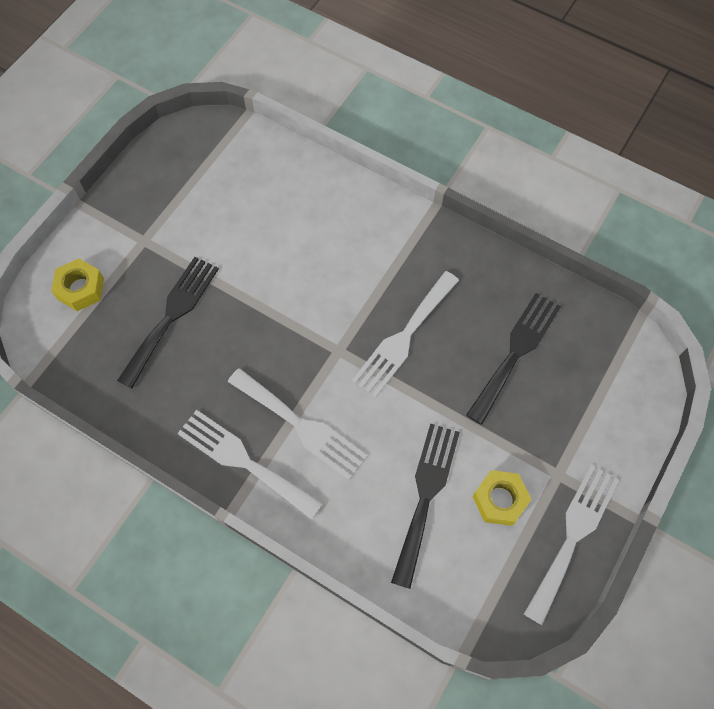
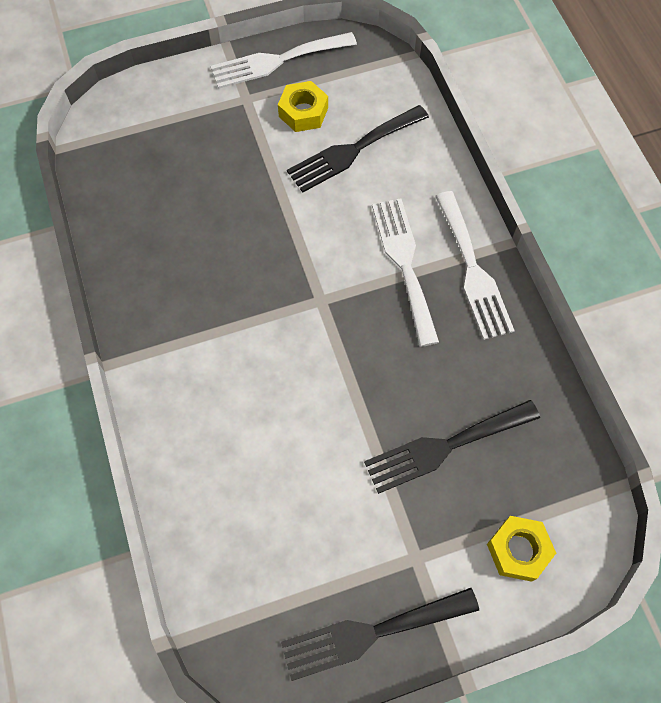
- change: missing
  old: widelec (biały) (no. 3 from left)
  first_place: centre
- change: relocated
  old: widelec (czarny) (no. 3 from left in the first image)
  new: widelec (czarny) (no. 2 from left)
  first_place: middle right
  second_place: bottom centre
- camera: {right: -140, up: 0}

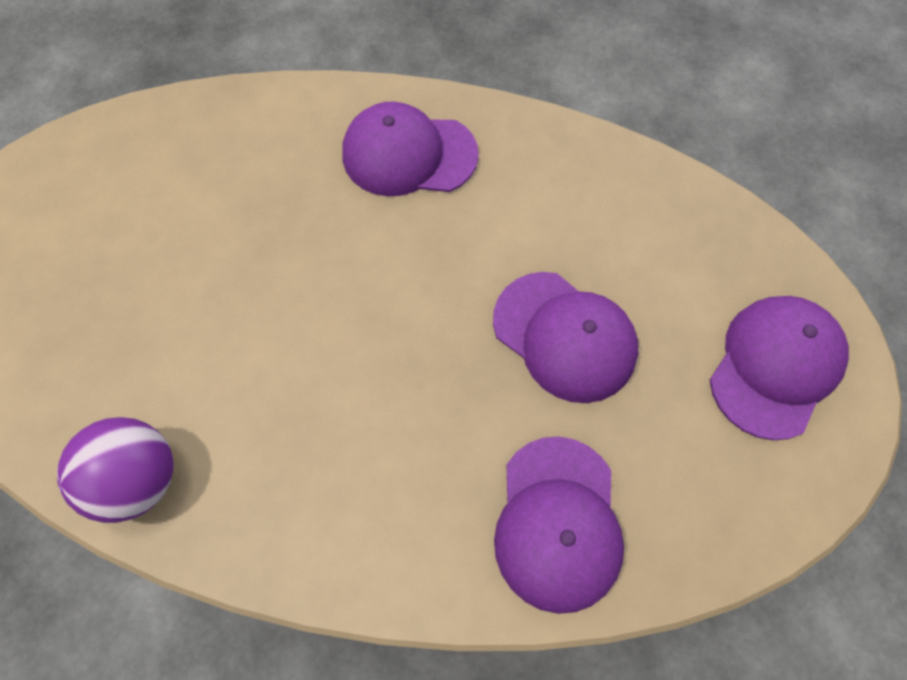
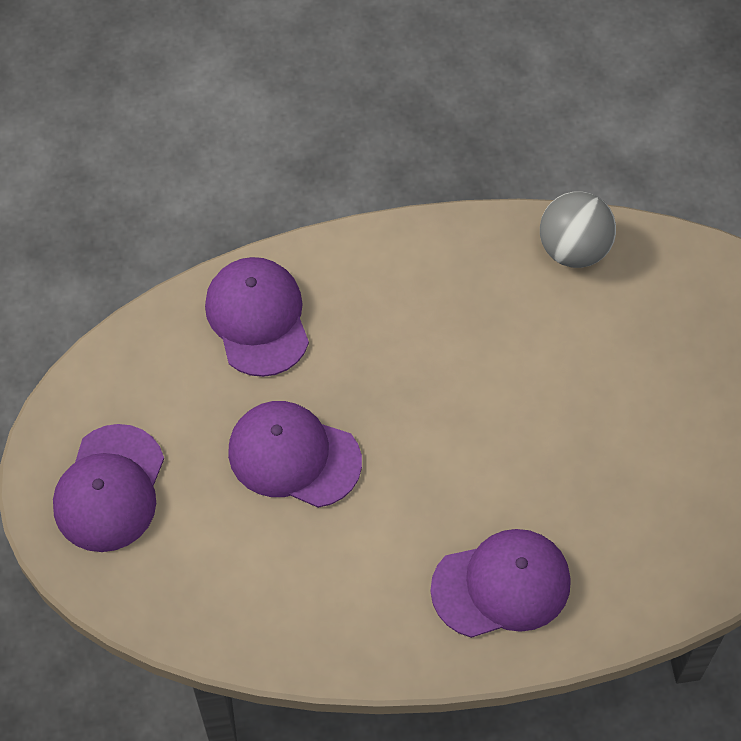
- change: colour
  old: piłka (fioletowy)
  new: piłka (szary)
  first_place: bottom left
  second_place: top right
- camera: {right: 160, up: -5}

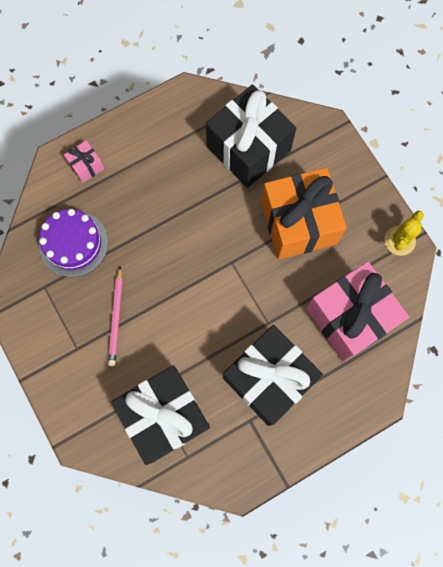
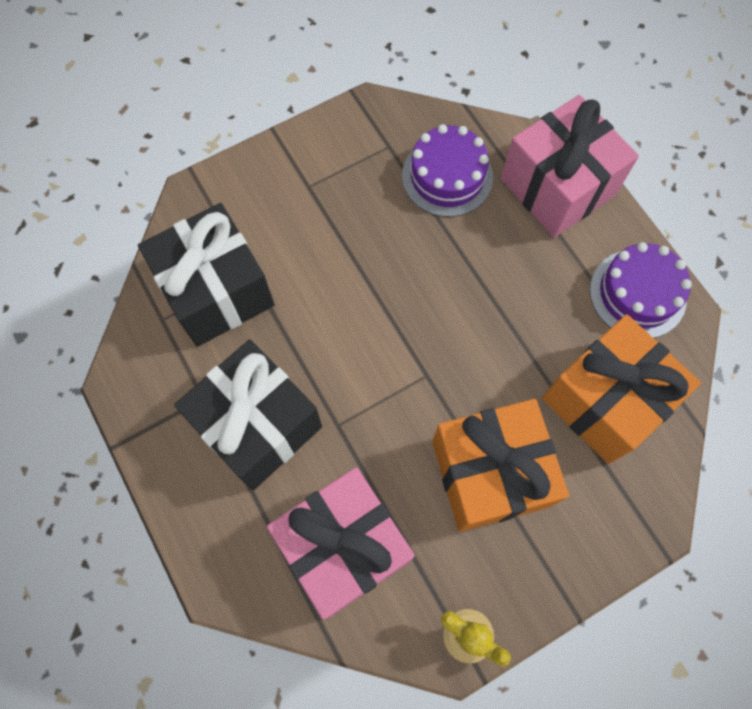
- change: size
  old: prezent (różowy) (no. 1 from left in the first image)
  first_place: top left
  second_place: top right
  factor: 2.32
- change: missing
  old: ołówek (różowy)
  first_place: middle left
- change: colour
  old: prezent (czarny) (no. 2 from left)
  new: prezent (pomarańczowy) (no. 2 from left)
  first_place: top centre
  second_place: middle right
- change: appeared
  new: tort (fioletowy) (no. 2 from left)
  second_place: middle right
- camera: {right: 90, up: -5}

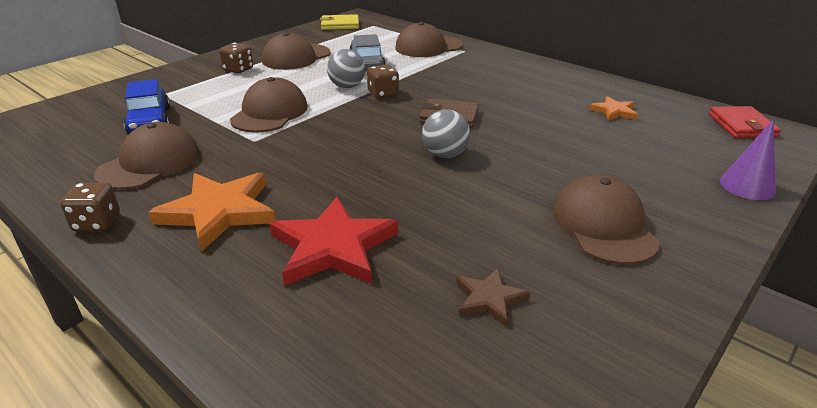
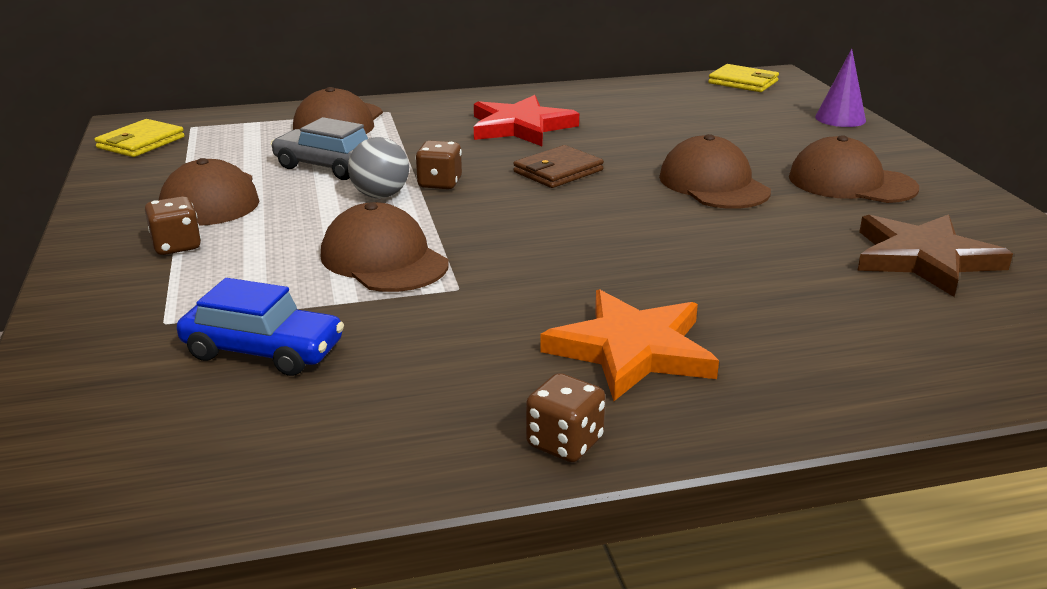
- change: relocated
  old: czapka (brązowy) (no. 1 from left in the first image)
  new: czapka (brązowy) (no. 4 from left)
  first_place: middle left
  second_place: top right
- change: relocated
  old: gwiazda (czerwony)
  first_place: centre
  second_place: top centre
- change: missing
  old: piłka (szary) (no. 2 from left)
  first_place: top centre
- change: size
  old: gwiazda (brązowy)
  first_place: bottom centre
  second_place: middle right
  factor: 1.93
- change: missing
  old: gwiazda (pomarańczowy) (no. 2 from left)
  first_place: top right
- change: colour
  old: portfel (czerwony)
  new: portfel (żółty) (no. 2 from left)
  first_place: top right
  second_place: top right
- camera: {right: -55, up: -5}

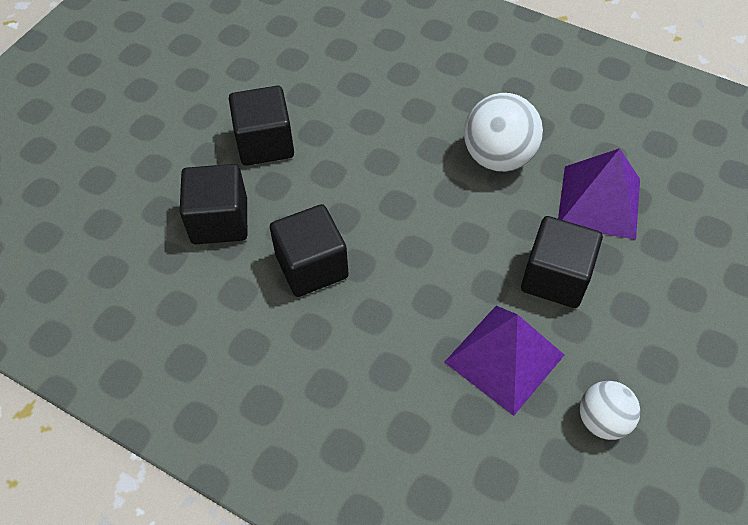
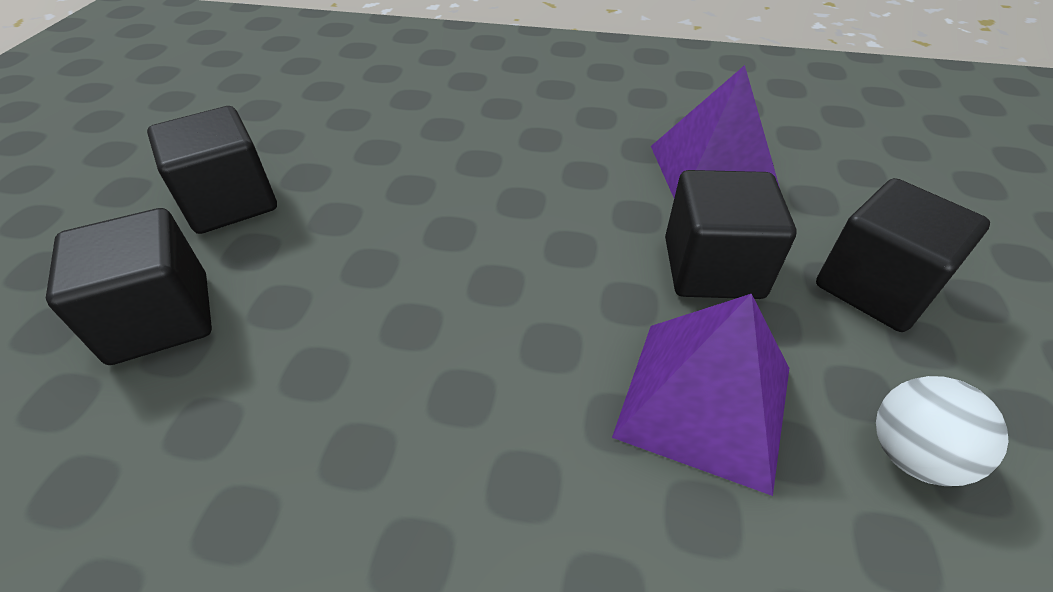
- change: relocated
  old: sześcian (czarny) (no. 3 from left in the first image)
  new: sześcian (czarny) (no. 4 from left)
  first_place: centre
  second_place: middle right
- change: missing
  old: piłka (biały) (no. 1 from left)
  first_place: top right
- camera: {right: -20, up: -10}

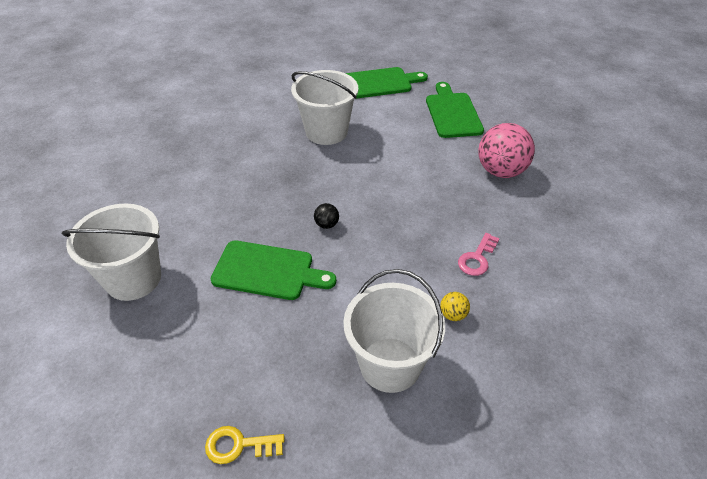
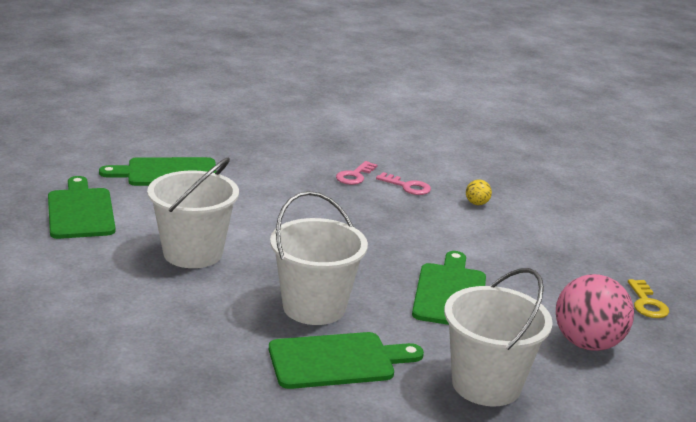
- change: missing
  old: piłka (czarny)
  first_place: centre
- change: relocated
  old: wiadro (biały) (no. 3 from left in the first image)
  new: wiadro (biały) (no. 2 from left)
  first_place: bottom centre
  second_place: centre
- change: relocated
  old: piłka (różowy)
  first_place: top right
  second_place: bottom right
- change: appeared
  new: deska do krojenia (zielony) (no. 3 from left)
  second_place: bottom centre
- change: appeared
  new: klucz (różowy) (no. 1 from left)
  second_place: centre
- camera: {right: -95, up: -20}

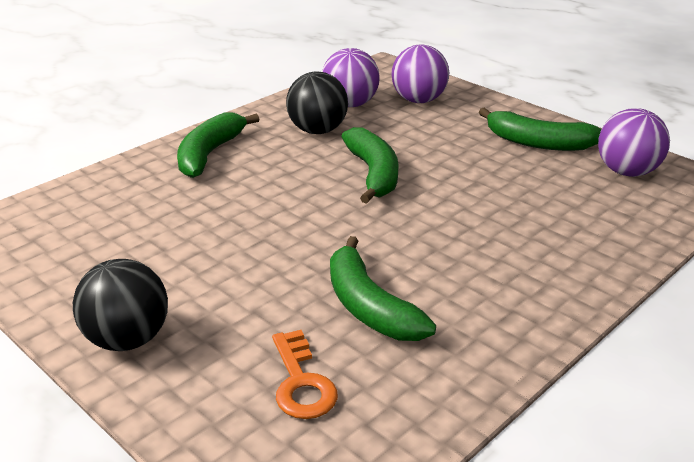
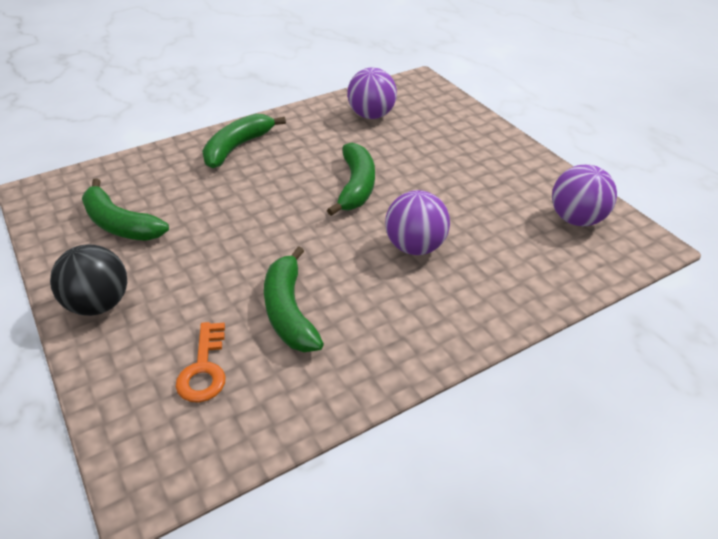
- change: missing
  old: piłka (czarny) (no. 2 from left)
  first_place: top centre
- change: relocated
  old: piłka (fioletowy) (no. 2 from left)
  first_place: top centre
  second_place: centre
- change: relocated
  old: banan (zielony) (no. 4 from left in the first image)
  new: banan (zielony) (no. 1 from left)
  first_place: top right
  second_place: middle left
- camera: {right: 15, up: 10}

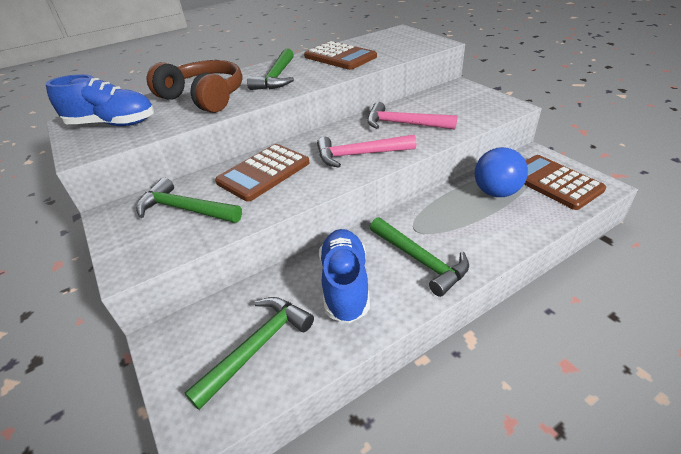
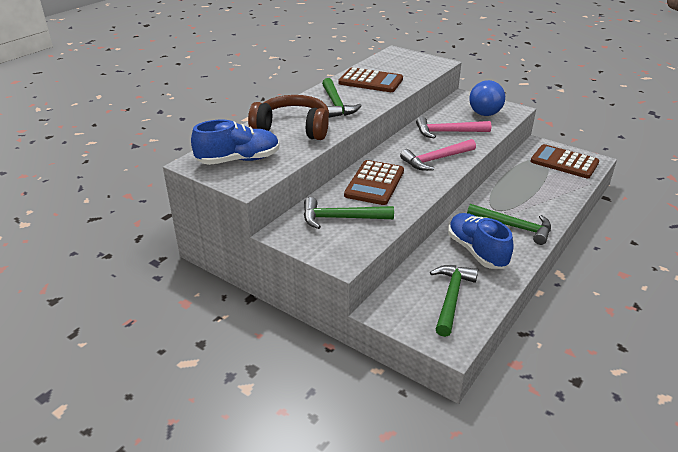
- change: relocated
  old: piłka (niebieski)
  first_place: middle right
  second_place: top right
- camera: {right: -25, up: -5}

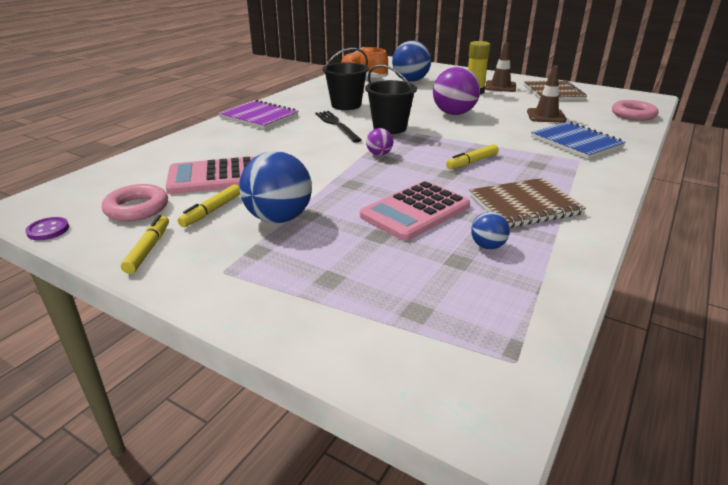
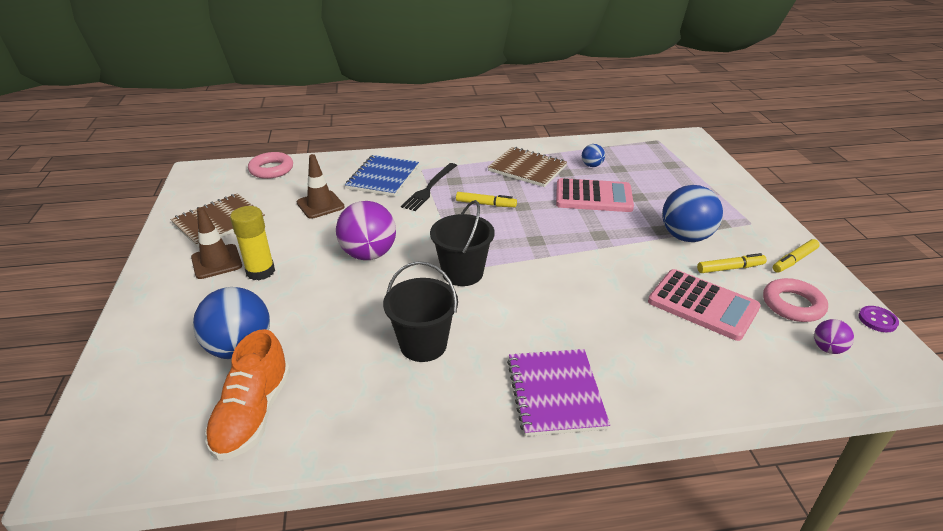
- change: relocated
  old: widelec (czarny)
  first_place: top centre
  second_place: centre
- change: relocated
  old: piłka (fioletowy) (no. 1 from left in the first image)
  new: piłka (fioletowy) (no. 2 from left)
  first_place: top centre
  second_place: middle right
- camera: {right: -130, up: 5}

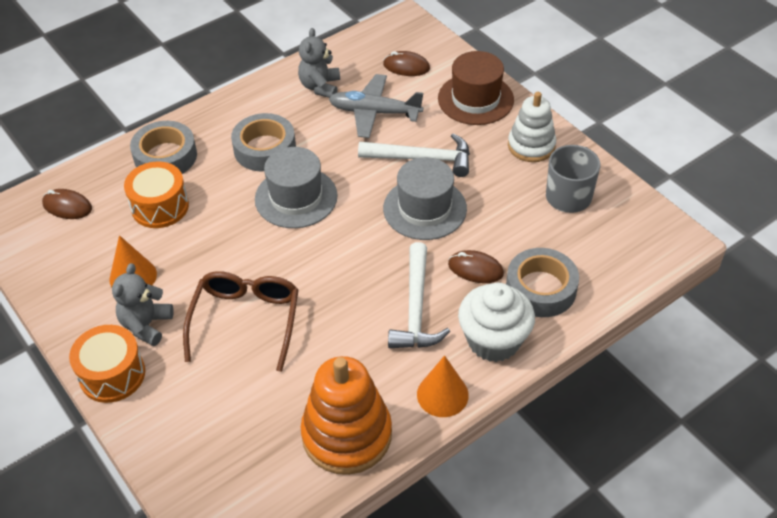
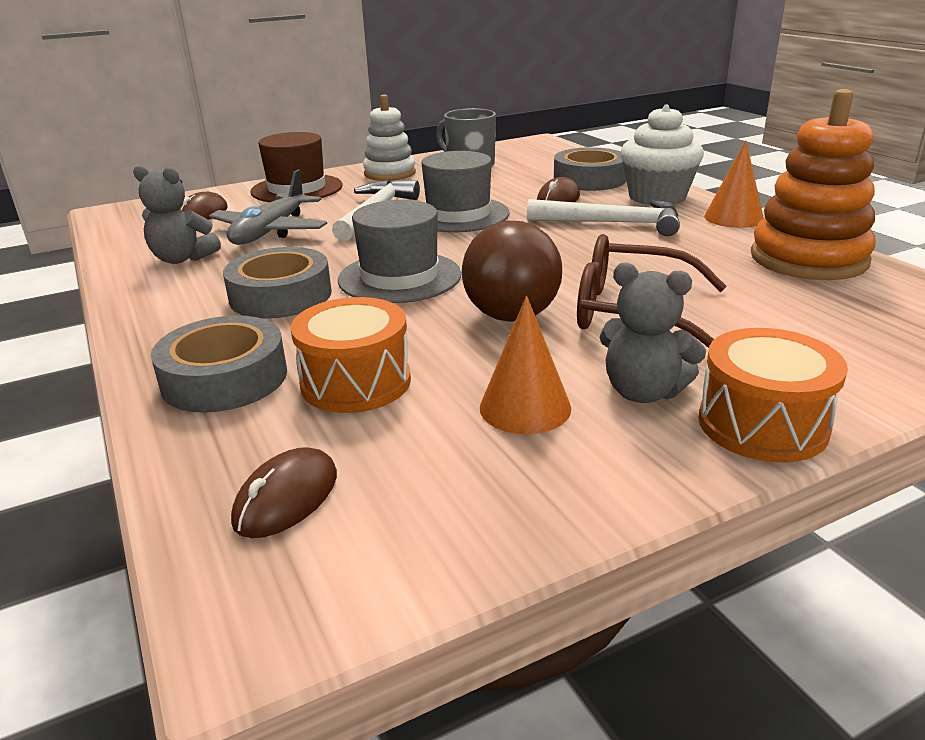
- change: appeared
  new: piłka (brązowy)
  second_place: centre
- camera: {right: -80, up: -20}

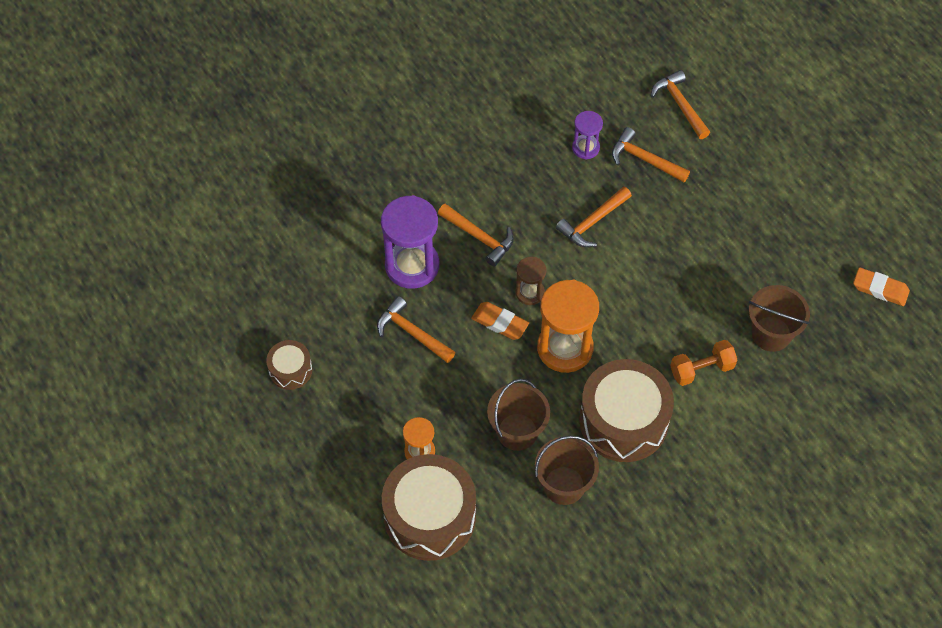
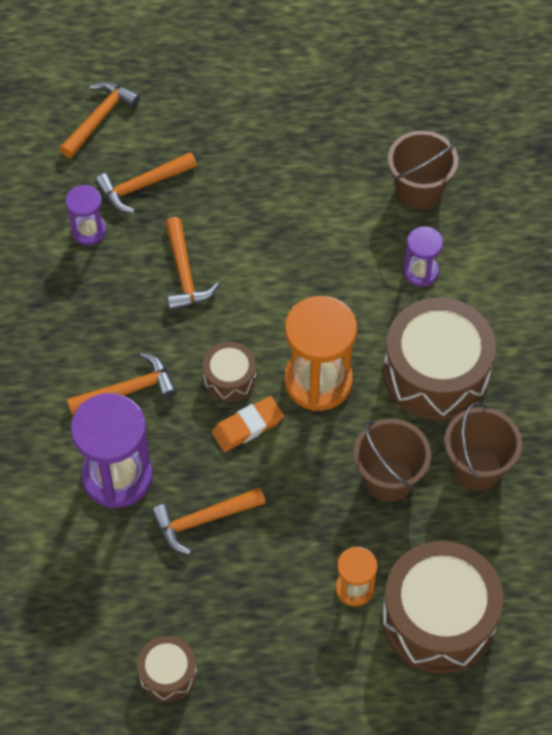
- change: exchanged
  old: klepsydra (brązowy)
  new: bęben (brązowy) (no. 2 from left)
  first_place: centre
  second_place: centre
- change: spun
  old: młotek (pomarańczowy) (no. 5 from left in the first image)
  first_place: top right
  second_place: top left
  degrees: 120
- change: exchanged
  old: hantel (pomarańczowy)
  new: klepsydra (fioletowy) (no. 3 from left)
  first_place: middle right
  second_place: middle right
- change: missing
  old: gumka do mazania (pomarańczowy) (no. 2 from left)
  first_place: middle right
- camera: {right: -60, up: 0}

